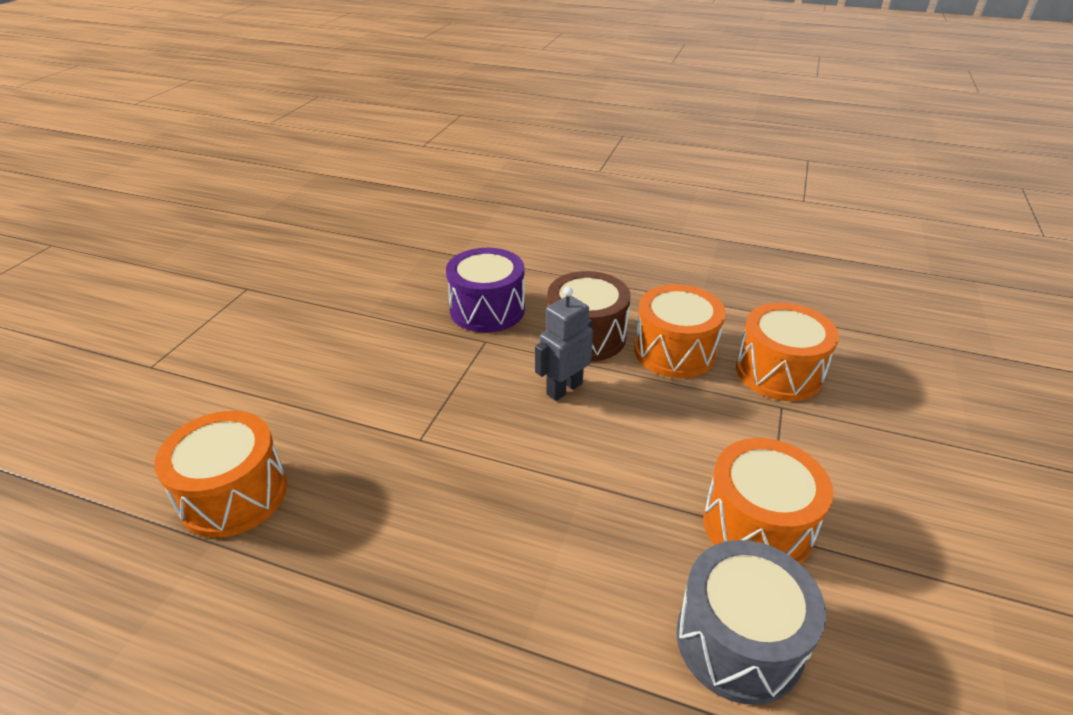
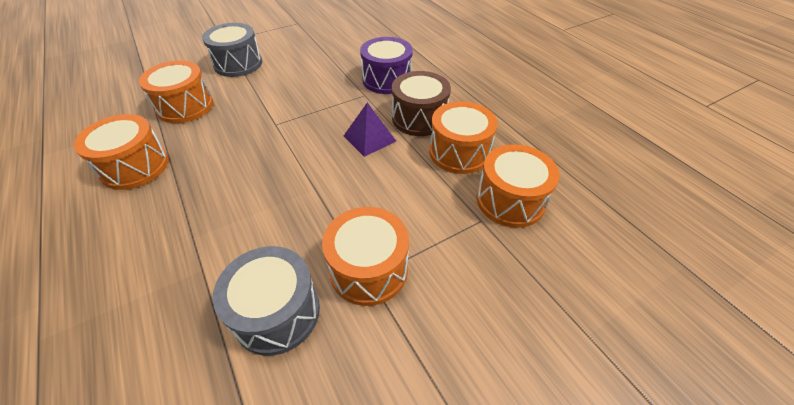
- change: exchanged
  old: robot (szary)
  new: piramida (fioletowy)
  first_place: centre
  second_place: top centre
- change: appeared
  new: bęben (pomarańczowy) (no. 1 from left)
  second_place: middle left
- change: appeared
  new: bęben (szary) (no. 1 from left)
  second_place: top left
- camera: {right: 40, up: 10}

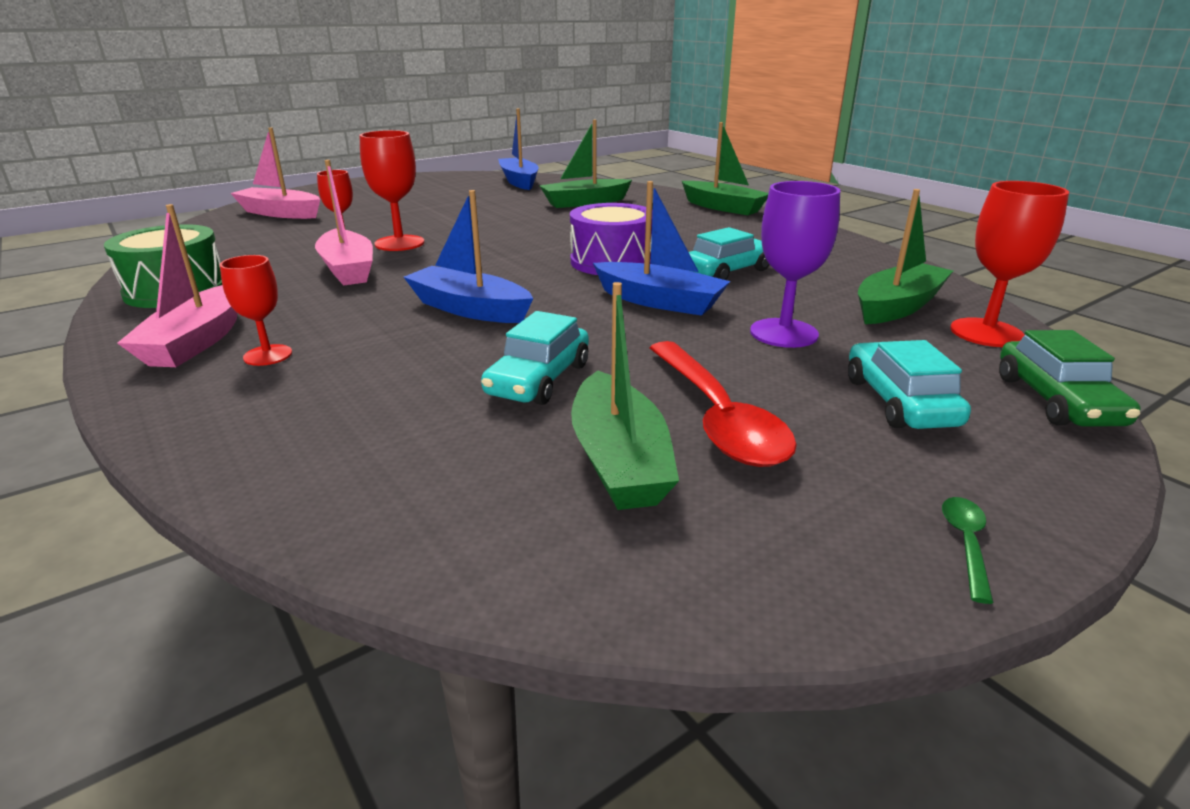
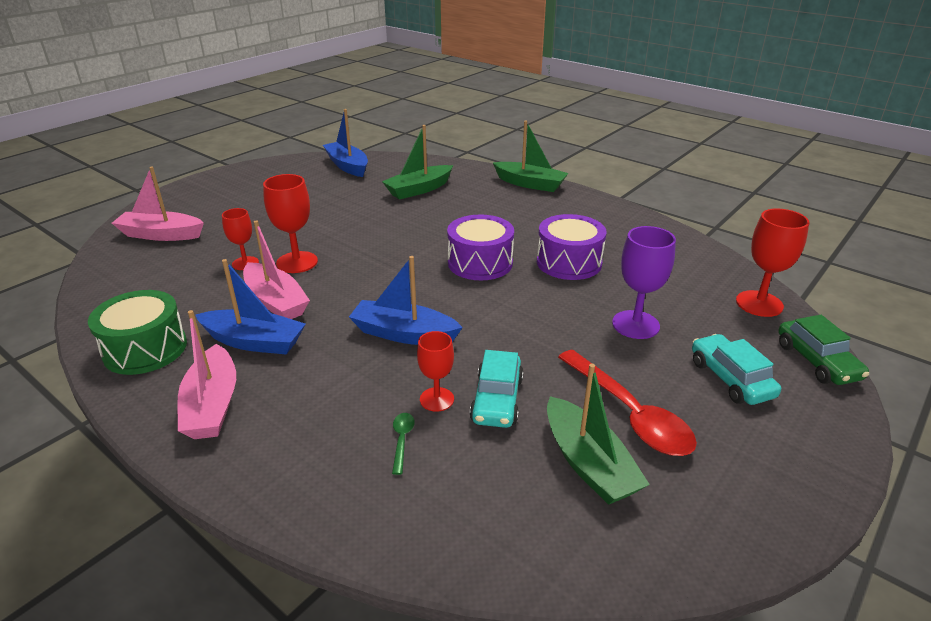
- change: relocated
  old: kielich (czerwony) (no. 1 from left in the first image)
  new: kielich (czerwony) (no. 3 from left)
  first_place: middle left
  second_place: centre
- change: relocated
  old: łódka (niebieski) (no. 3 from left in the first image)
  new: łódka (niebieski) (no. 1 from left)
  first_place: top centre
  second_place: middle left
- change: exchanged
  old: samochód (turkusowy) (no. 2 from left)
  new: bęben (fioletowy) (no. 2 from left)
  first_place: top centre
  second_place: centre
- change: missing
  old: łódka (zielony) (no. 4 from left)
  first_place: top right
- change: relocated
  old: łyżka (zielony)
  first_place: bottom right
  second_place: bottom centre
- camera: {right: -15, up: 5}

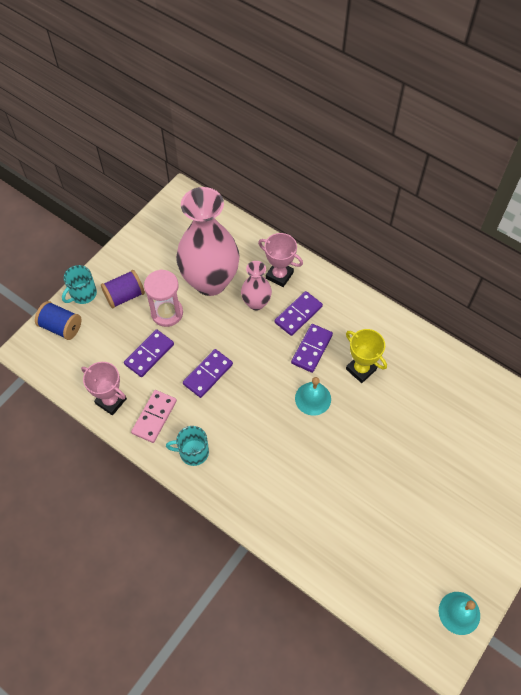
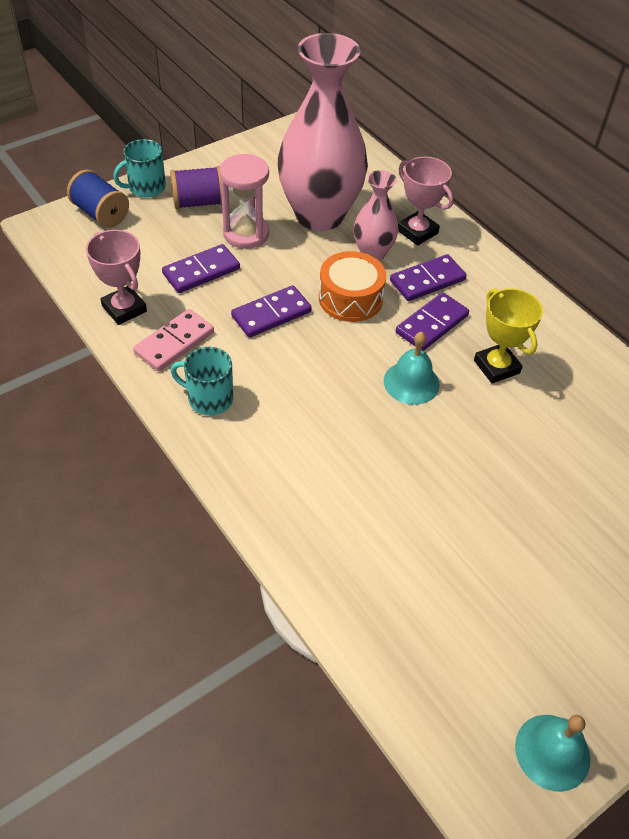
- change: appeared
  new: bęben (pomarańczowy)
  second_place: centre
- camera: {right: 15, up: -10}

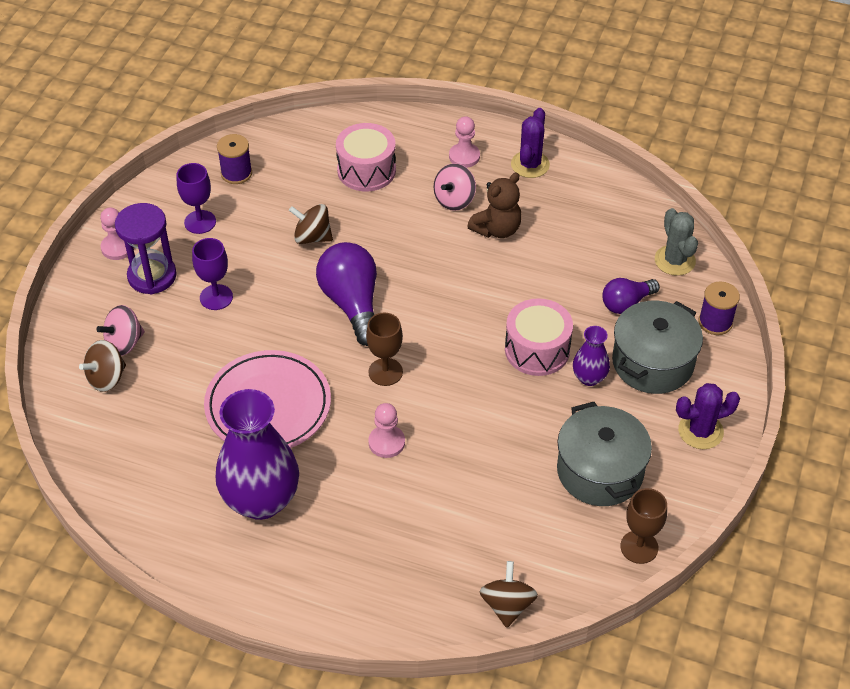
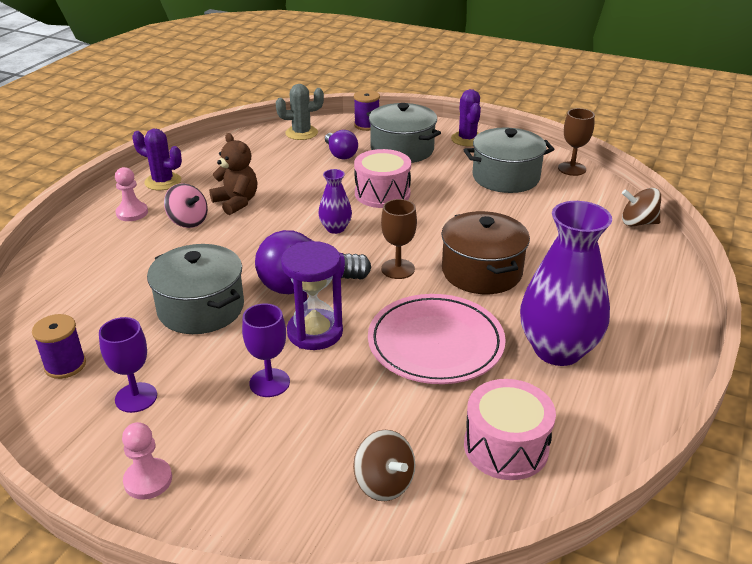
- change: missing
  old: bączek (różowy) (no. 1 from left)
  first_place: middle left
- change: relocated
  old: klepsydra (fioletowy)
  first_place: middle left
  second_place: centre
- change: exchanged
  old: bączek (brązowy) (no. 2 from left)
  new: garnek (szary) (no. 1 from left)
  first_place: top centre
  second_place: middle left
- change: relocated
  old: bęben (różowy) (no. 1 from left in the first image)
  new: bęben (różowy) (no. 2 from left)
  first_place: top centre
  second_place: bottom right
- change: exchanged
  old: pionek (różowy) (no. 2 from left)
  new: garnek (brązowy)
  first_place: centre
  second_place: centre
- change: relocated
  old: wazon (fioletowy) (no. 2 from left in the first image)
  new: wazon (fioletowy) (no. 1 from left)
  first_place: middle right
  second_place: centre
- camera: {right: -85, up: -15}

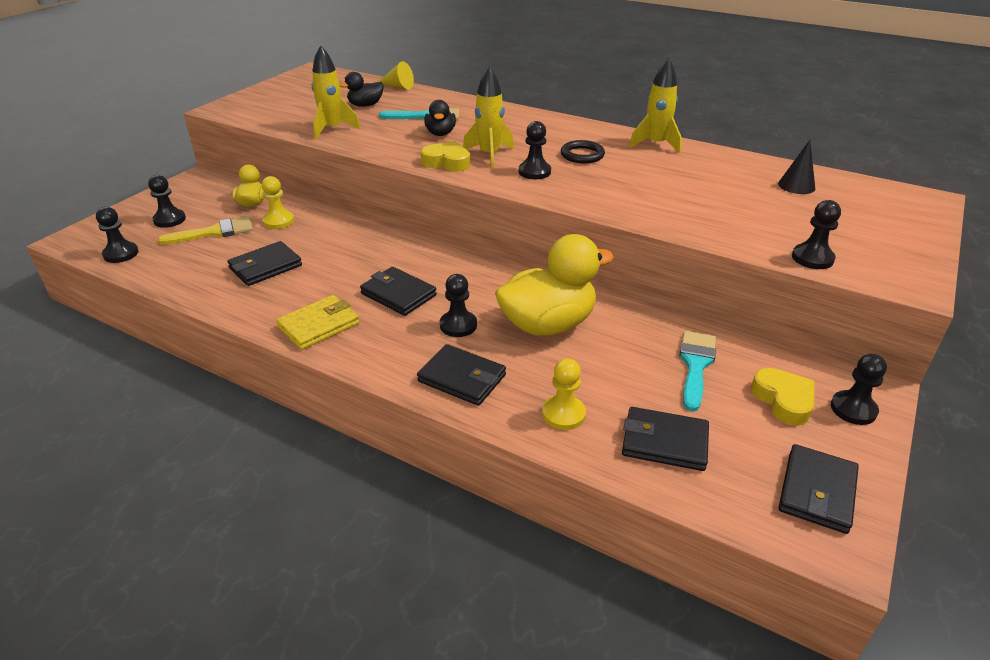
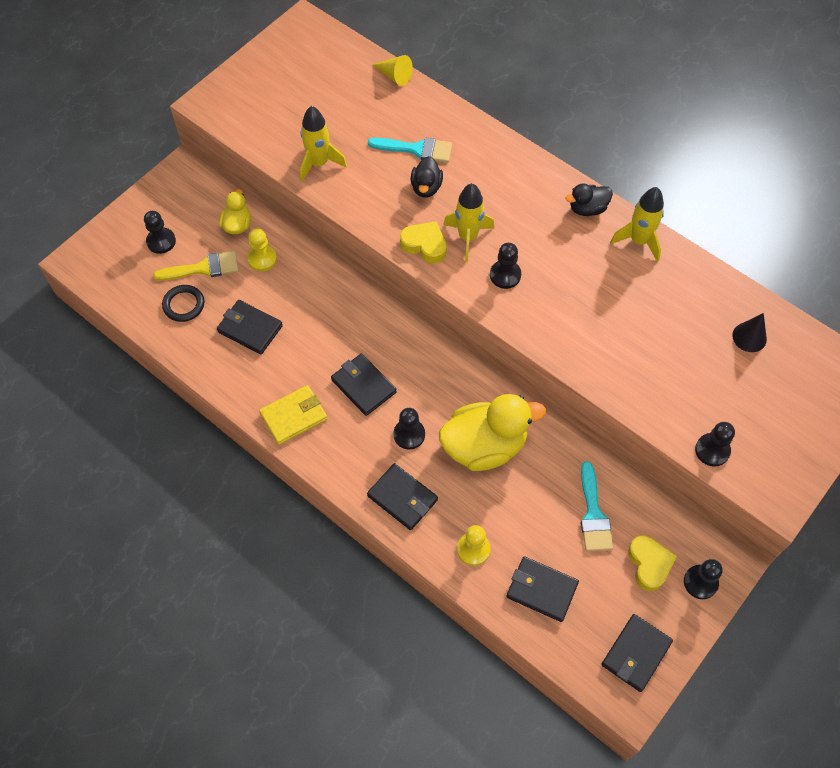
- change: missing
  old: pionek (czarny) (no. 1 from left)
  first_place: middle left
- change: spun
  old: portfel (czarny) (no. 1 from left)
  first_place: middle left
  second_place: middle left
  degrees: 60
- change: relocated
  old: kaczka (czarny) (no. 1 from left in the first image)
  new: kaczka (czarny) (no. 2 from left)
  first_place: top centre
  second_place: top right
- change: relocated
  old: pierścień (czarny)
  first_place: top centre
  second_place: middle left
- change: spun
  old: pędzel (turkusowy) (no. 2 from left)
  first_place: middle right
  second_place: middle right
  degrees: 150
- camera: {right: 10, up: 25}

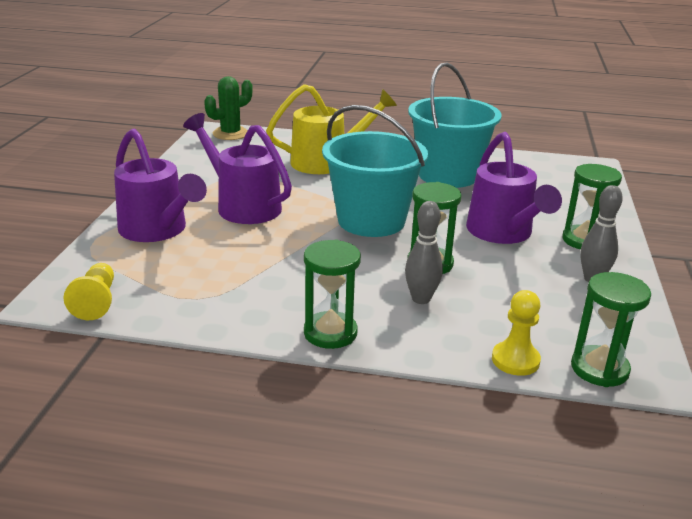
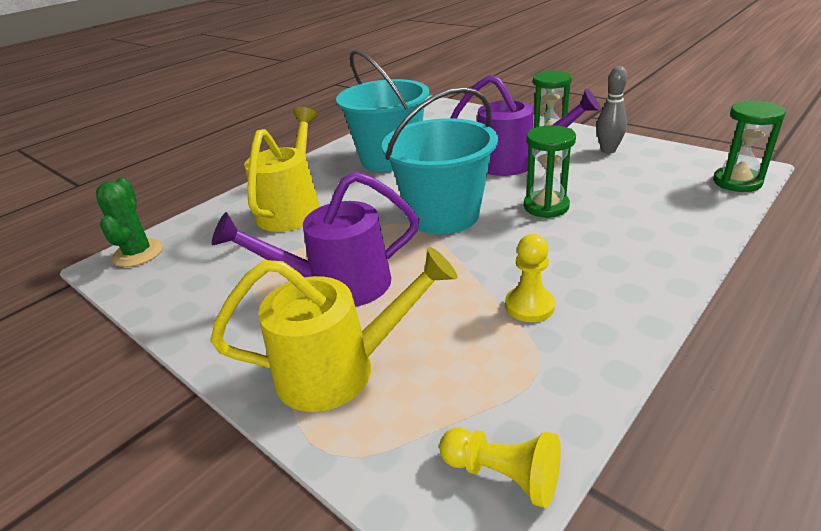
- change: colour
  old: konewka (fioletowy) (no. 1 from left)
  new: konewka (żółty) (no. 2 from left)
  first_place: middle left
  second_place: centre
- change: missing
  old: klepsydra (zielony) (no. 1 from left)
  first_place: centre
- change: missing
  old: kręgiel (szary) (no. 1 from left)
  first_place: centre
- change: relocated
  old: pionek (żółty) (no. 2 from left)
  first_place: middle right
  second_place: centre
- camera: {right: -55, up: 5}

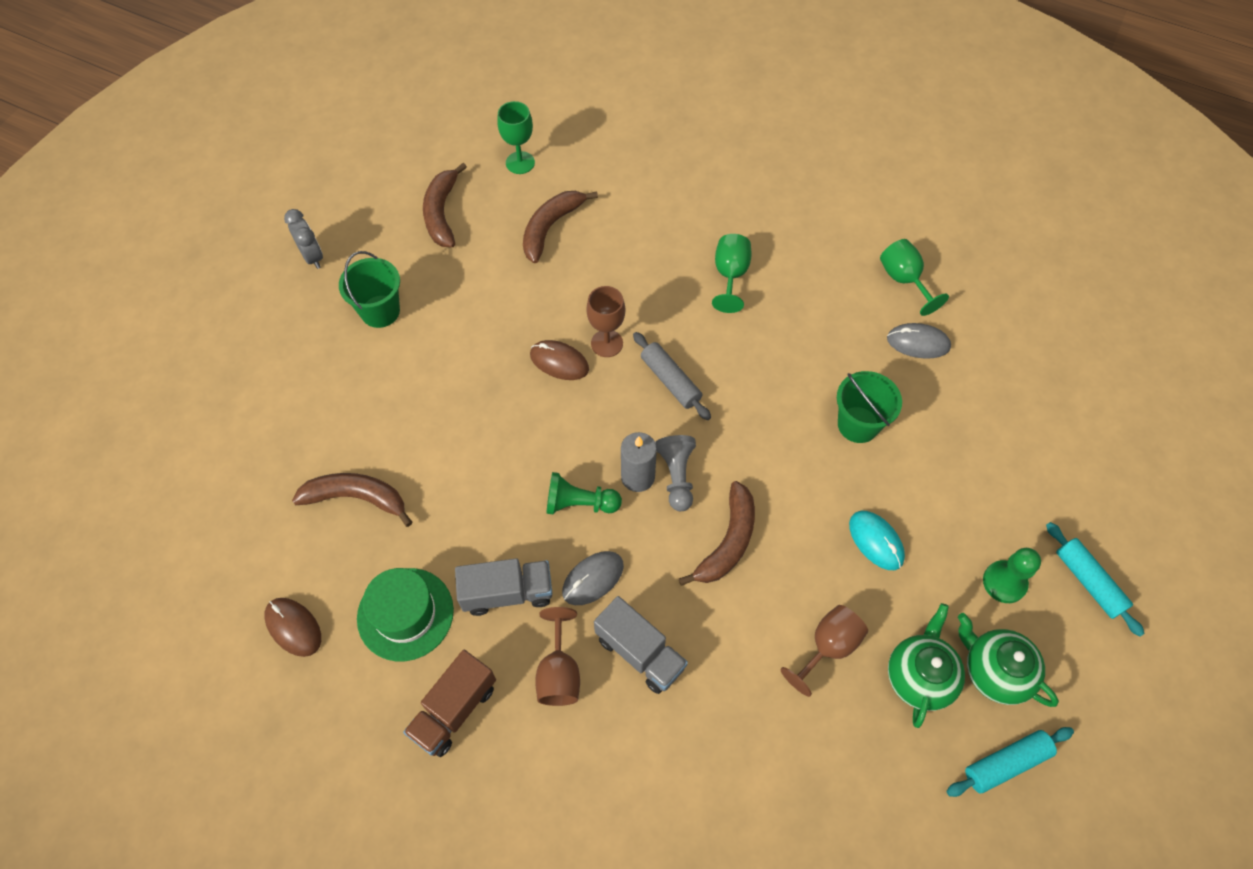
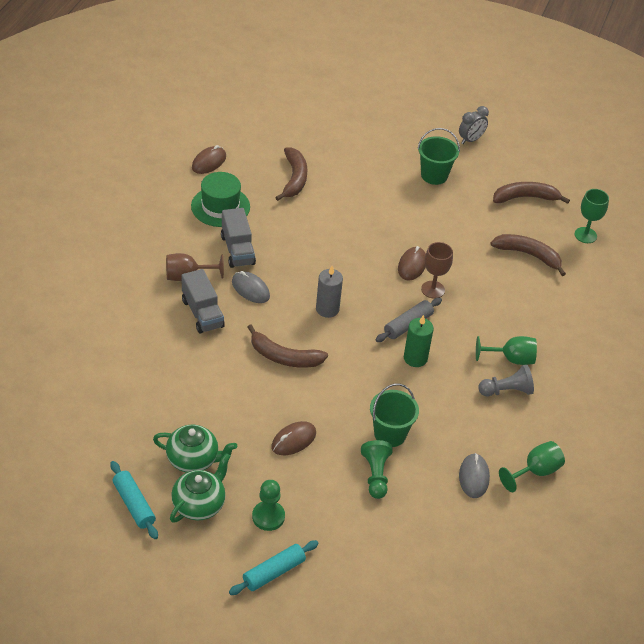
- change: missing
  old: ciężarówka (brązowy)
  first_place: bottom centre
- change: relocated
  old: pionek (zielony) (no. 1 from left in the first image)
  new: pionek (zielony) (no. 2 from left)
  first_place: centre
  second_place: bottom centre
- change: spun
  old: ciężarówka (szary) (no. 2 from left in the first image)
  first_place: bottom centre
  second_place: middle left
  degrees: -60
- change: relocated
  old: pionek (szary)
  first_place: centre
  second_place: middle right
- change: missing
  old: kielich (brązowy) (no. 3 from left)
  first_place: bottom centre
- change: colour
  old: myszka (turkusowy)
  new: myszka (brązowy) (no. 2 from left)
  first_place: middle right
  second_place: bottom centre
- change: appeared
  new: świeca (zielony)
  second_place: centre
- camera: {right: 80, up: -15}

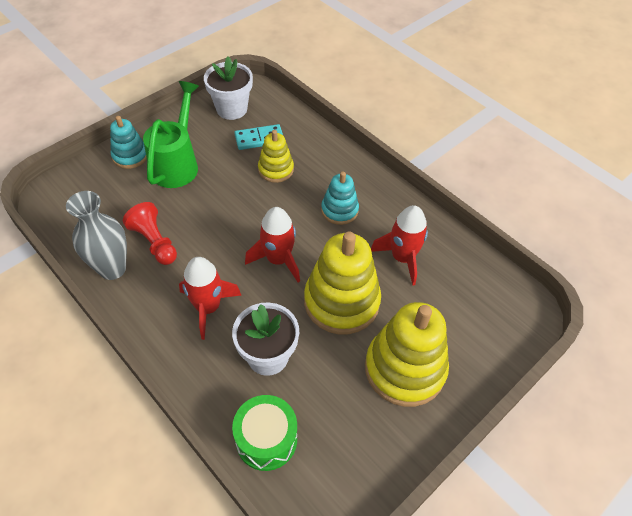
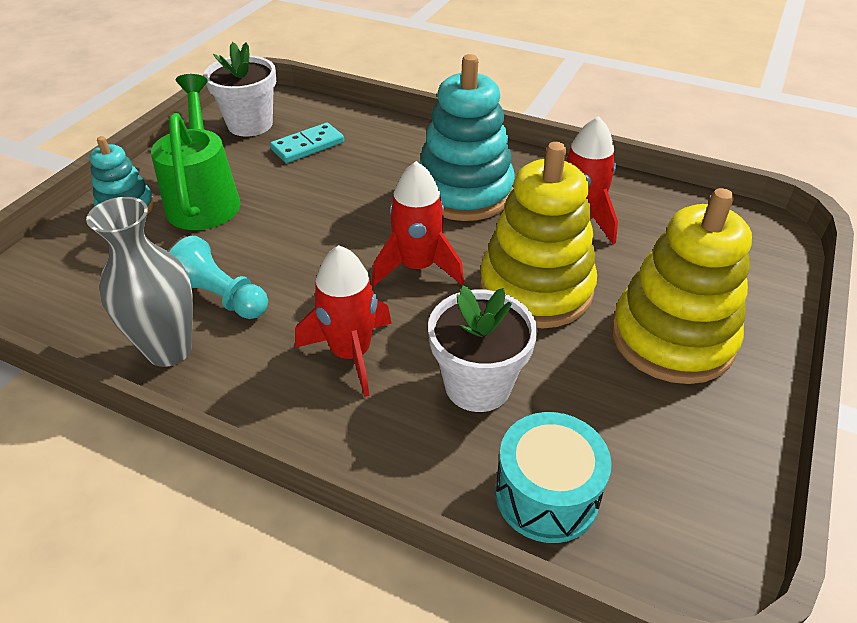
- change: colour
  old: pionek (czerwony)
  new: pionek (turkusowy)
  first_place: middle left
  second_place: middle left
- change: colour
  old: bęben (zielony)
  new: bęben (turkusowy)
  first_place: bottom centre
  second_place: bottom centre
- change: missing
  old: zabawka nakładanka (żółty) (no. 1 from left)
  first_place: top centre
- change: size
  old: zabawka nakładanka (turkusowy) (no. 2 from left)
  first_place: centre
  second_place: top centre
  factor: 1.82
- camera: {right: -20, up: -10}

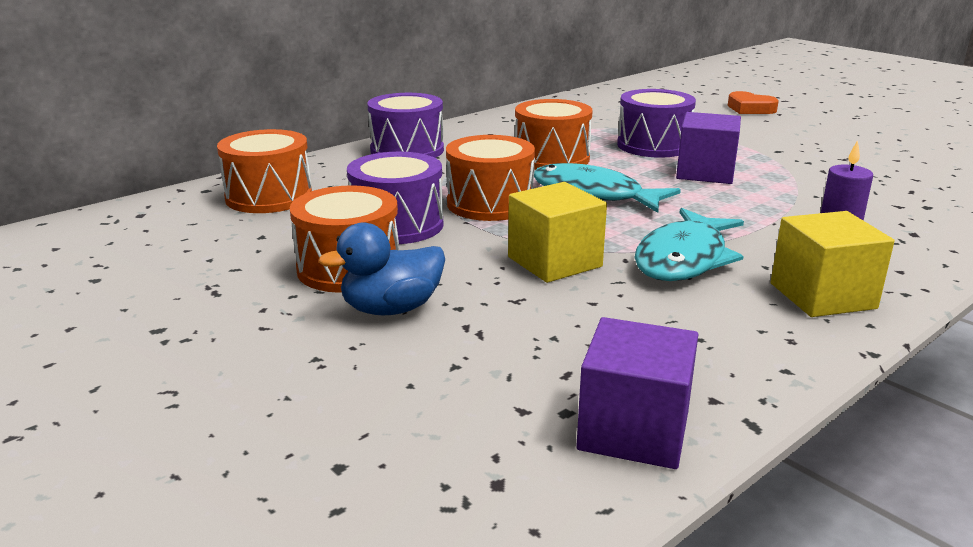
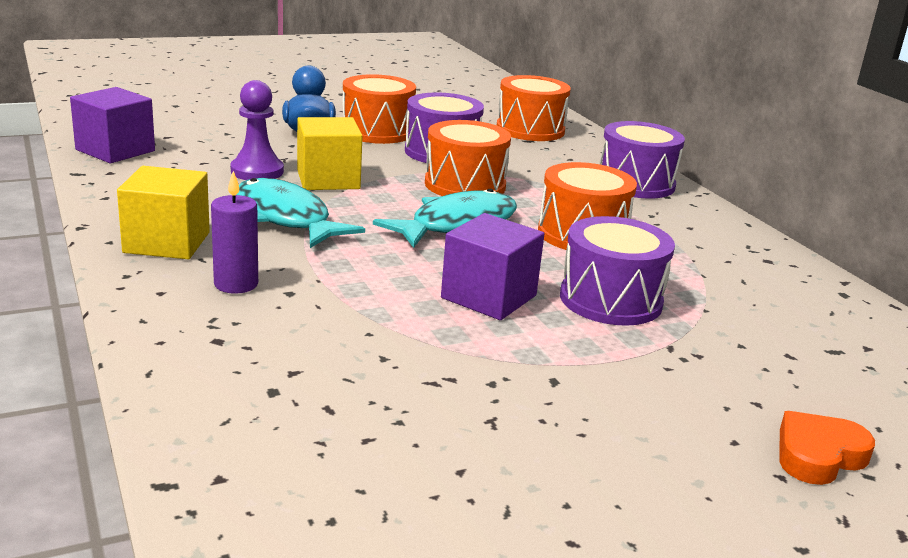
- change: appeared
  new: pionek (fioletowy)
  second_place: top left
- camera: {right: 105, up: 0}

